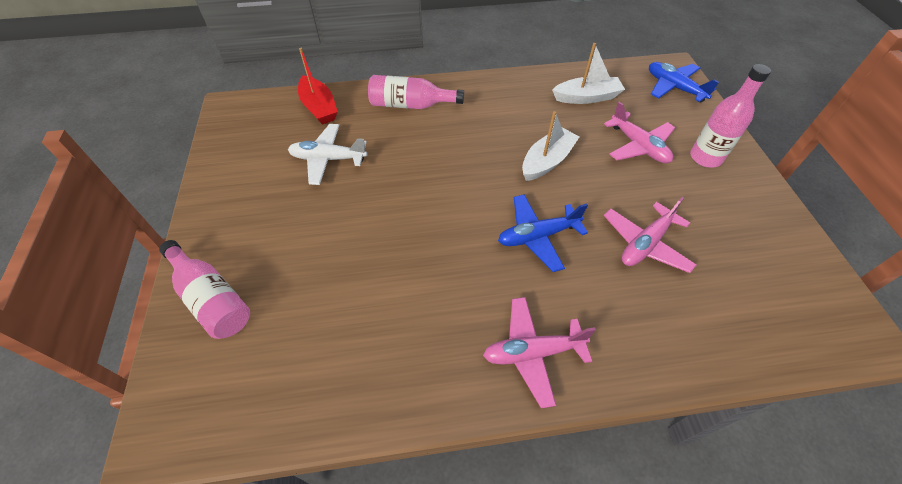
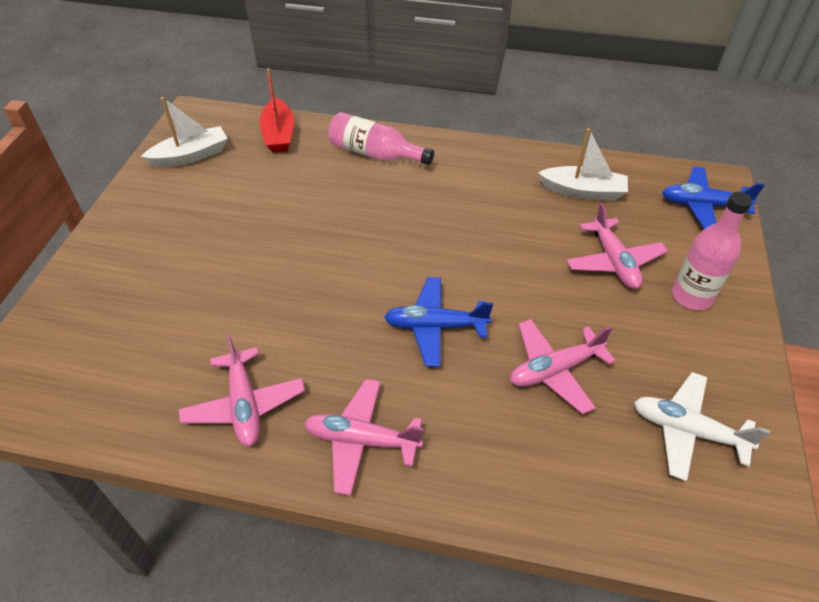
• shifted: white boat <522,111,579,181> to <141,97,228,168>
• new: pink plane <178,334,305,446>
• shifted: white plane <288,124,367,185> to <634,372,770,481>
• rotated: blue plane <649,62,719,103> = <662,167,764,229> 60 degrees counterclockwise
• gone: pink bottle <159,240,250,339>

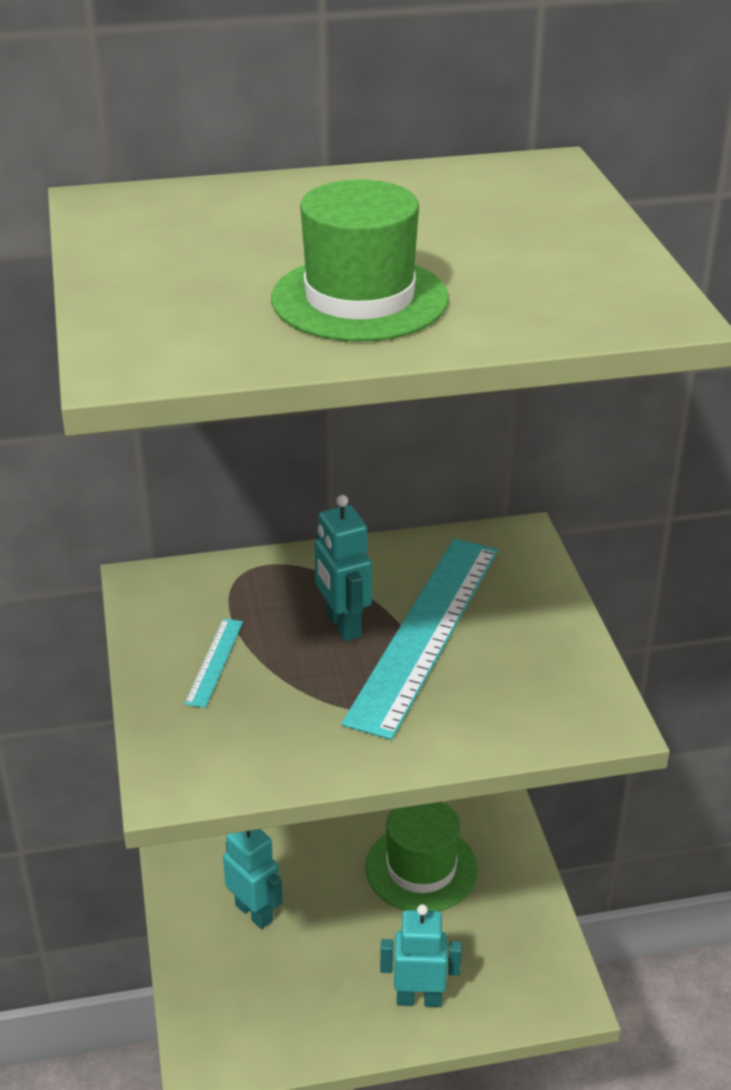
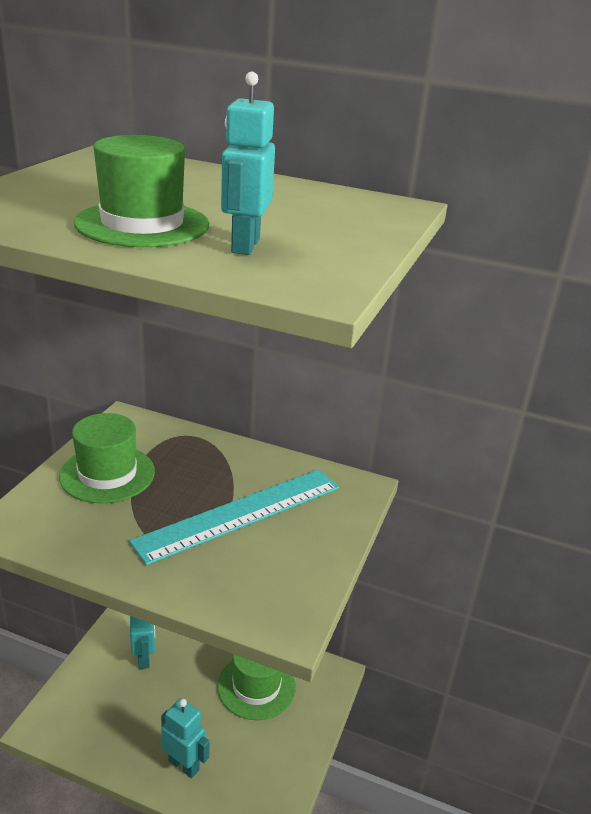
• swapped: turquoise ruler <185,619,243,708> to green hat <59,413,155,503>
• shifted: turquoise robot <314,495,372,641> to <221,72,275,255>

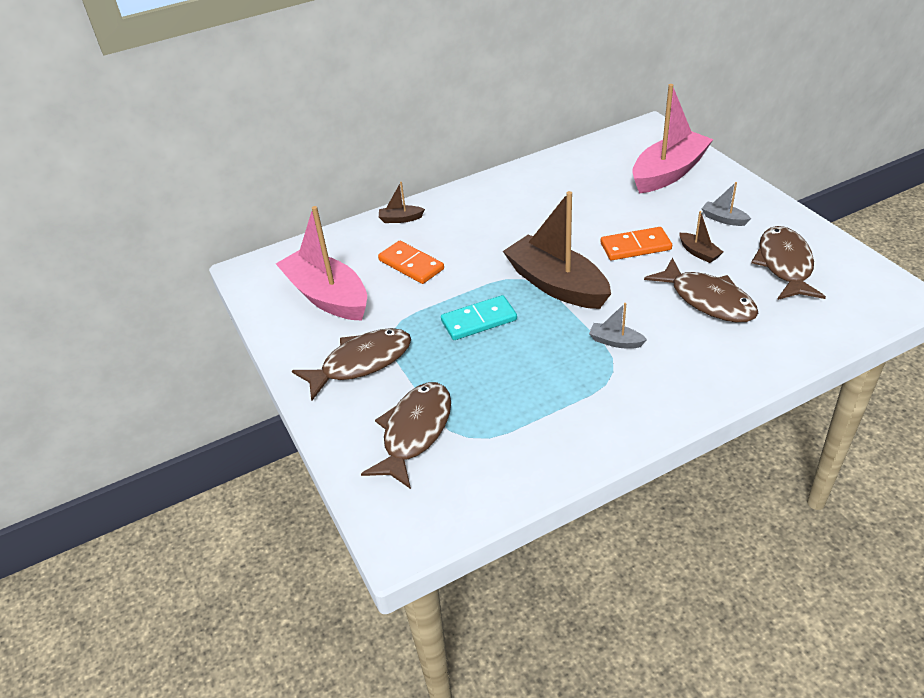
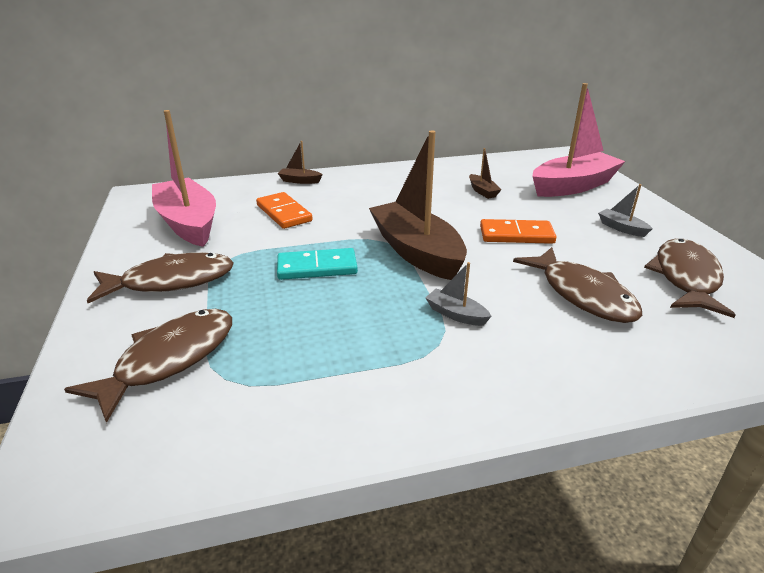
• shifted: brown boat <679,211,723,263> to <469,148,502,199>

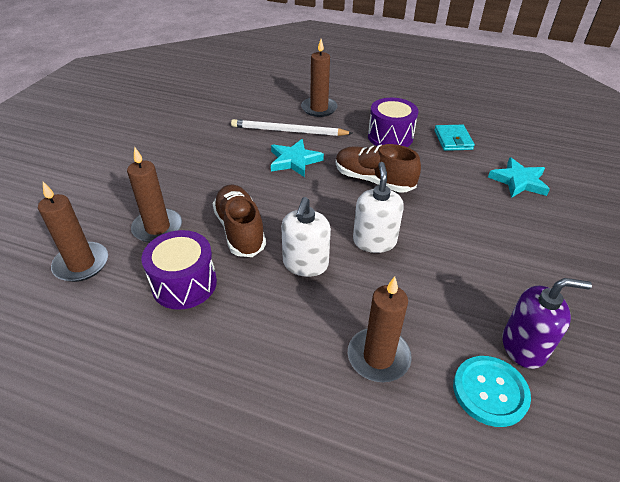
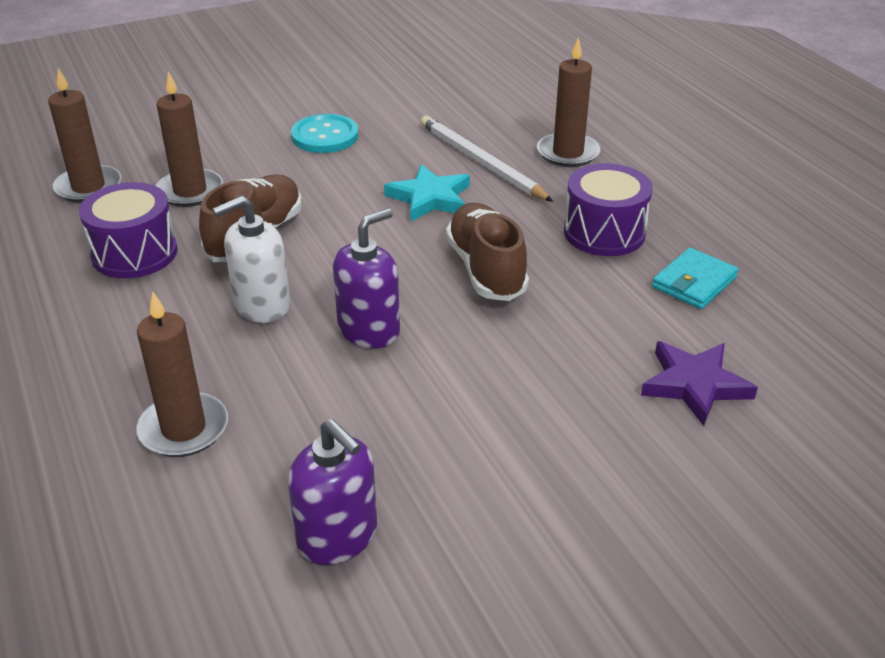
• shifted: turquoise button <453,356,531,427> to <291,114,359,153>
• repainted: white soap dispenser <353,162,404,253> to purple soap dispenser <333,208,400,348>
• repainted: turquoise star <488,157,550,198> to purple star <641,341,758,426>

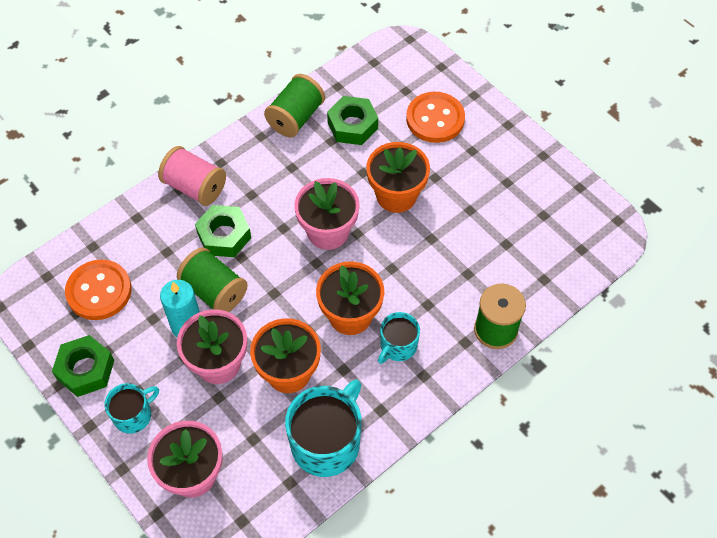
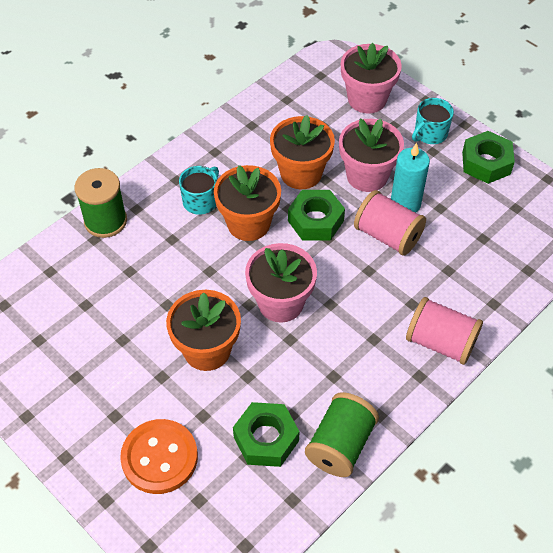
• shifted: green nut <195,205,251,257> to <288,190,345,241>
• repainted: green spool <177,247,248,312> to pink spool <354,190,426,256>
• gone: orange button <65,260,132,320>
• gone: turquoise mug <285,379,362,477>

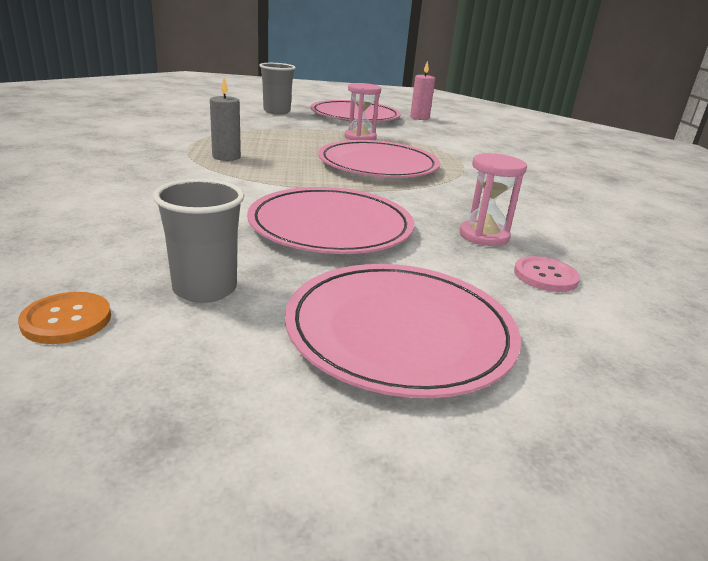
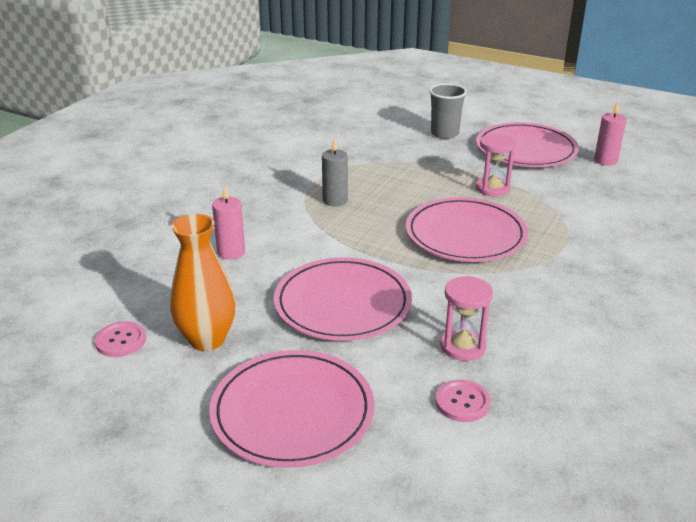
• repainted: orange button <18,292,111,344> to pink button <95,321,146,357>
• swapped: grey cup <153,179,245,303> to orange vase <170,214,236,351>
• new: pink candle <212,185,245,260>

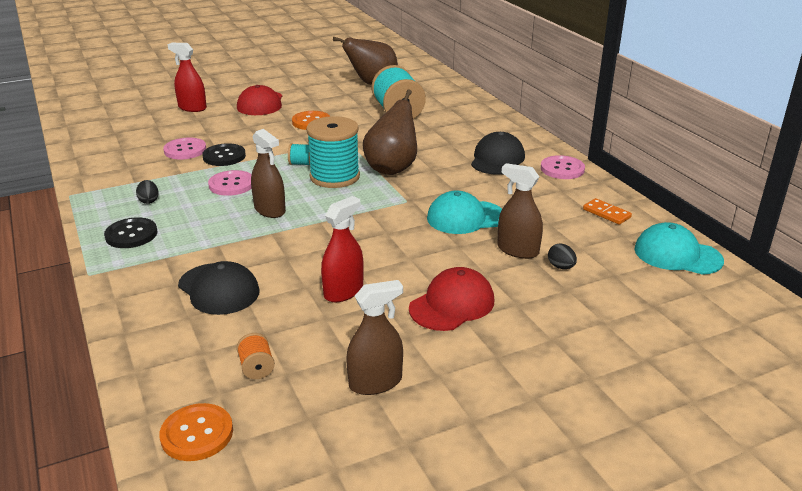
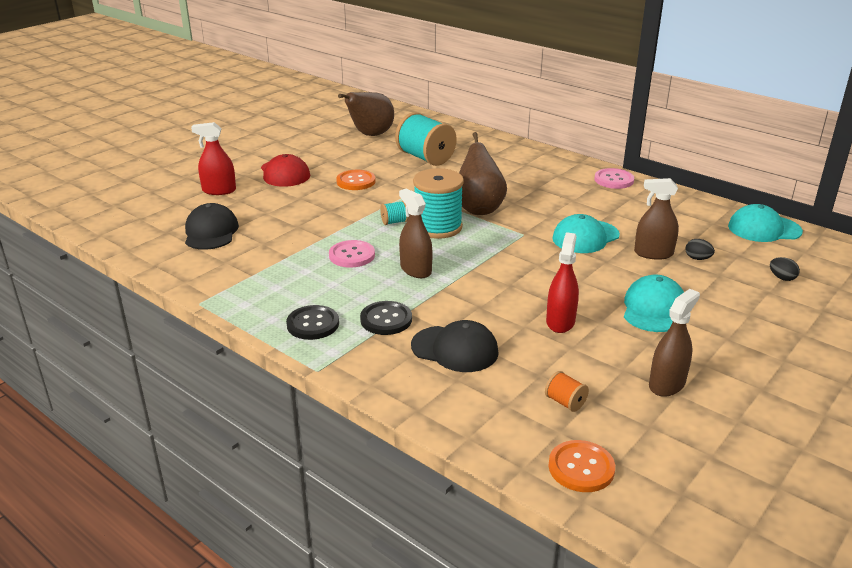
• shifted: black cap <471,132,525,175> to <185,203,239,250>
• shifted: black button <202,143,246,166> to <360,301,412,335>
• rotated: brown spray bottle <251,129,286,218> = <399,189,433,278> 150 degrees counterclockwise
• repainted: red cap <409,267,494,331> to turquoise cap <624,275,684,332>
• shifted: black egg <136,180,159,204> to <770,257,800,281>
• gone: pink button <163,138,206,159>
• gone: orange domino <583,198,632,225>

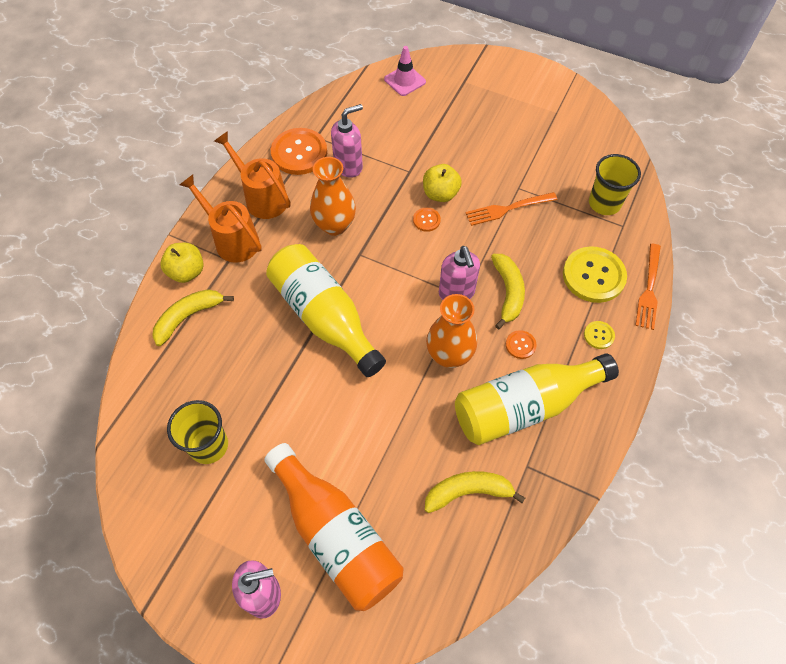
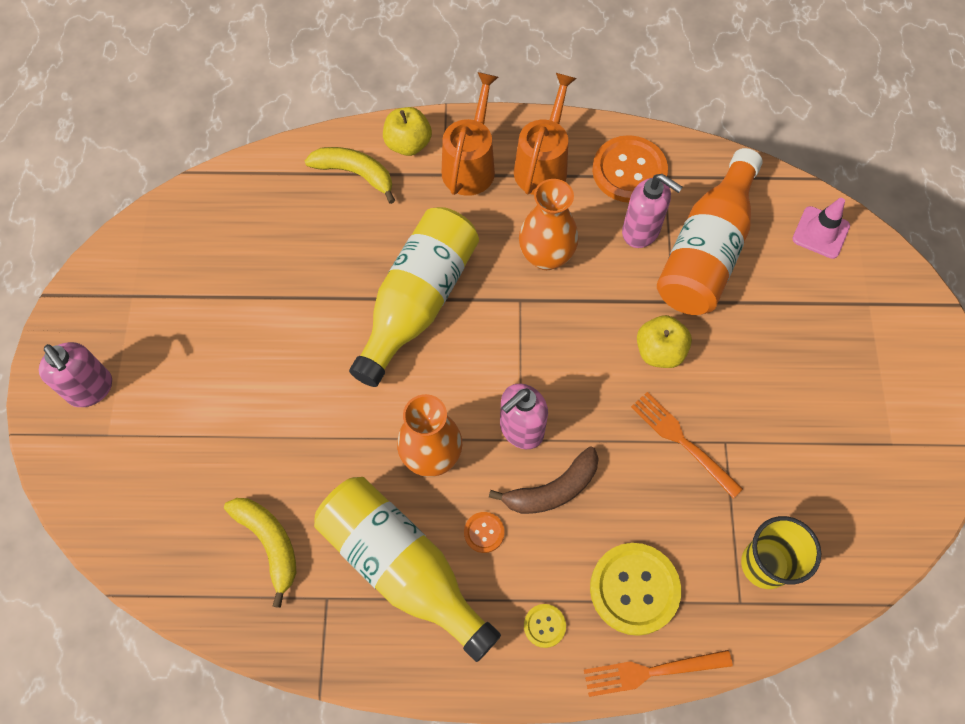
• repainted: yellow banana <491,254,525,329> to brown banana <489,446,599,514>
• shifted: orange bottle <265,443,403,611> to <657,148,762,315>
• gone: yellow cup <167,400,228,464>
• gone: orange button <413,208,441,232>

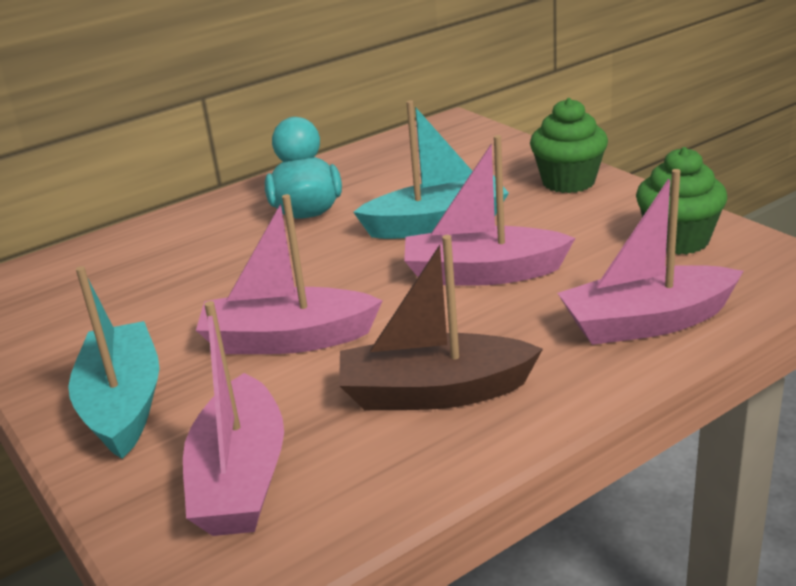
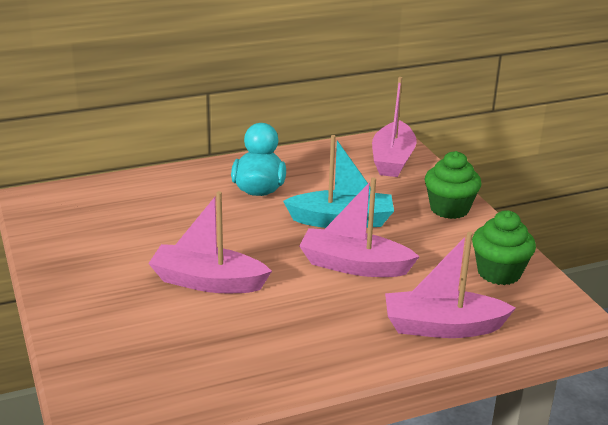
• shifted: pink boat <183,301,284,536> to <372,77,417,177>
• gone: turquoise boat <68,266,160,459>
• gone: brown boat <339,235,543,410>

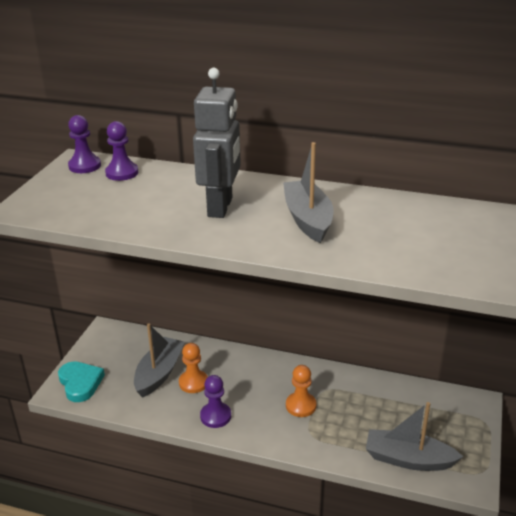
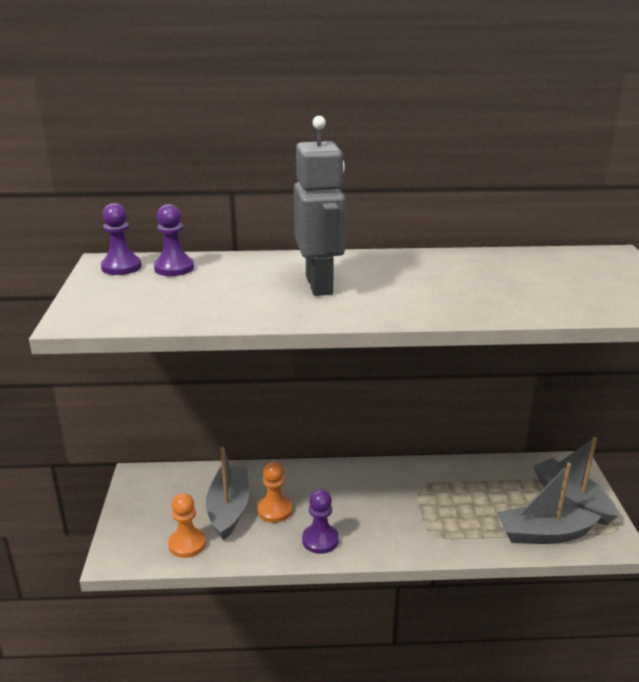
• shifted: orange pawn <286,365,316,417> to <168,493,206,558>
• shifted: grey boat <283,142,334,243> to <533,437,618,526>
• gone: turquoise heart <58,361,105,402>

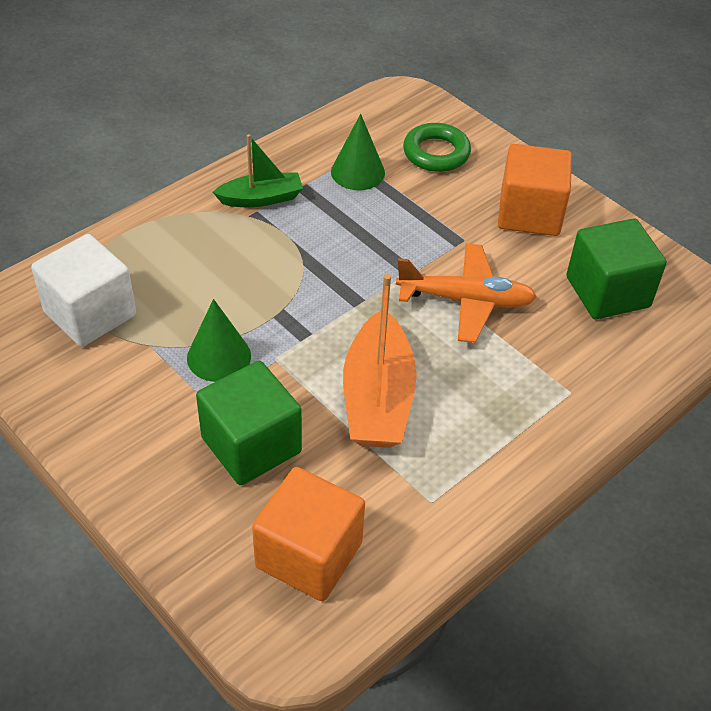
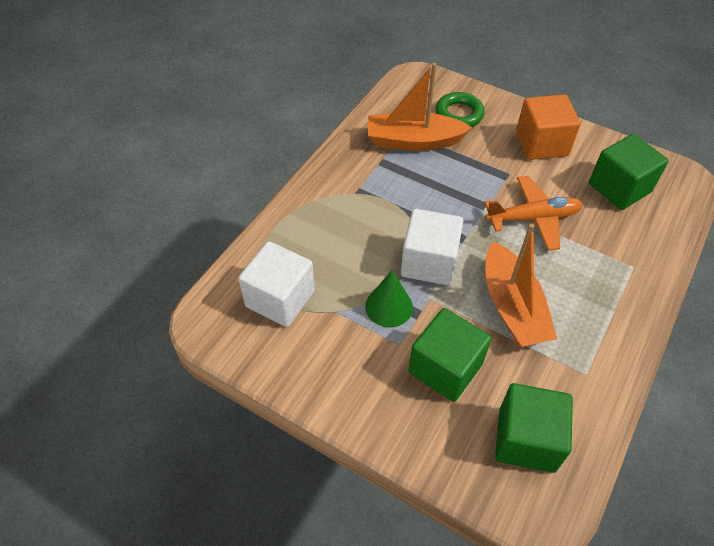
• swapped: green cone <331,114,385,190> to orange boat <368,63,472,151>
• new: white cube <401,209,463,285>
• repainted: orange cube <252,467,365,601> to green cube <495,383,573,473>
• gone: green boat <213,134,303,207>

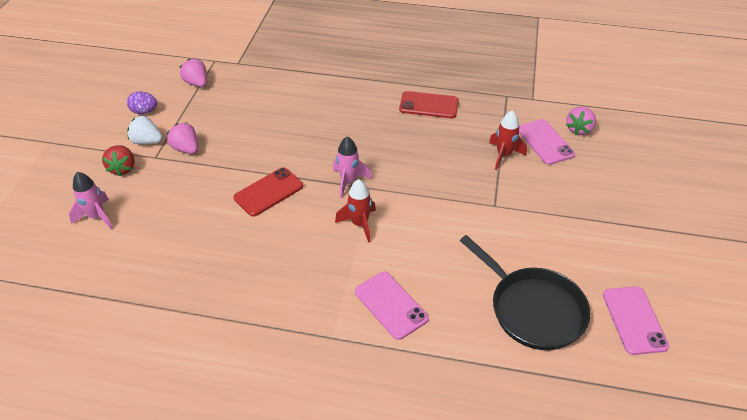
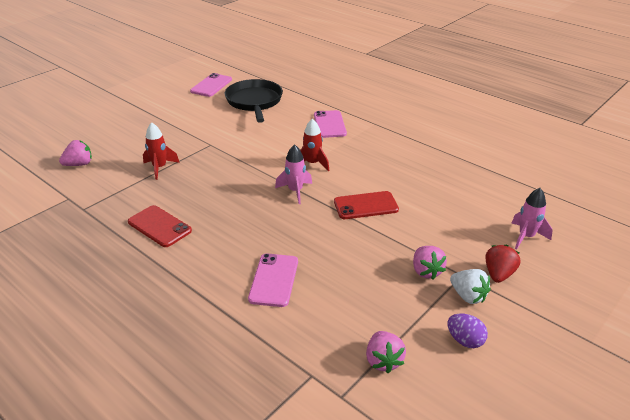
• shifted: pink phone <519,119,575,165> to <248,253,298,307>

